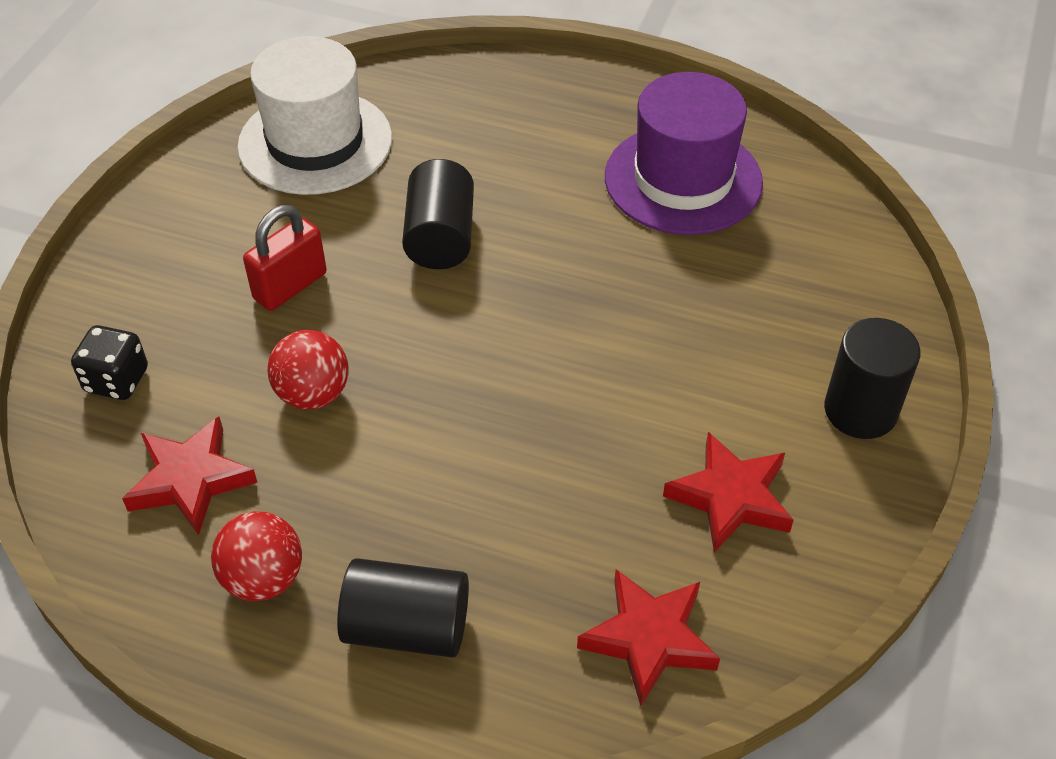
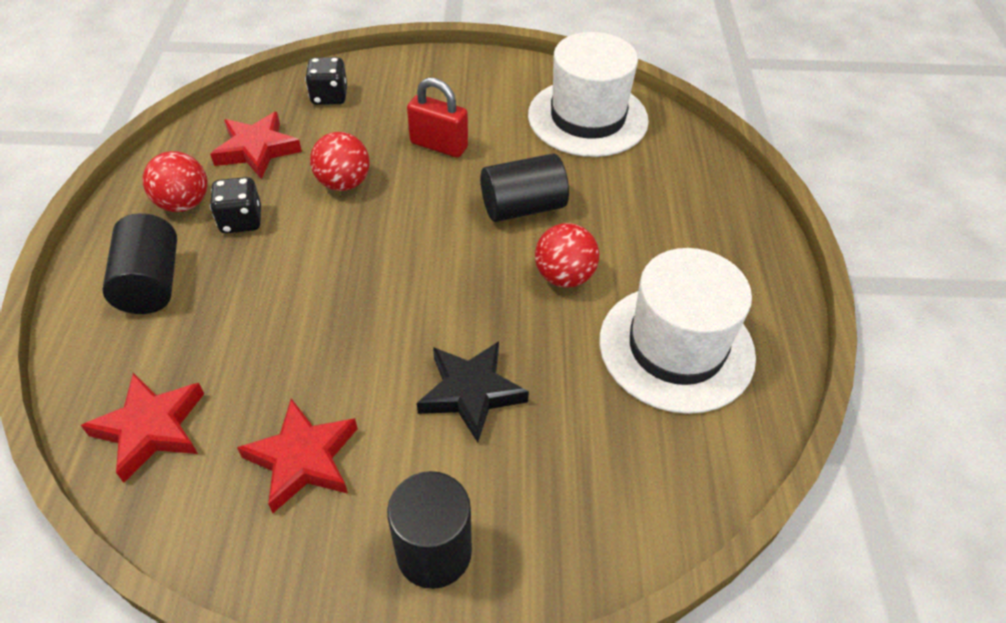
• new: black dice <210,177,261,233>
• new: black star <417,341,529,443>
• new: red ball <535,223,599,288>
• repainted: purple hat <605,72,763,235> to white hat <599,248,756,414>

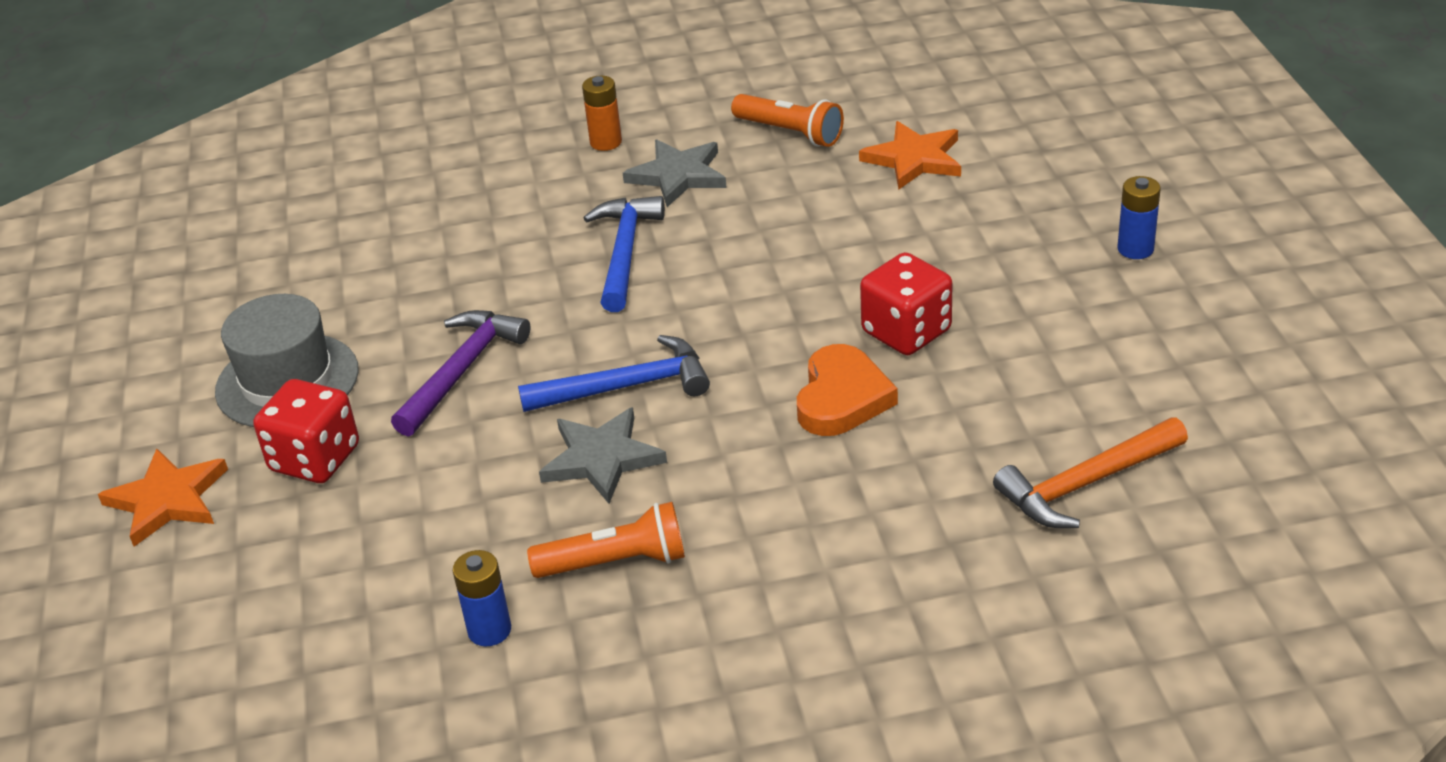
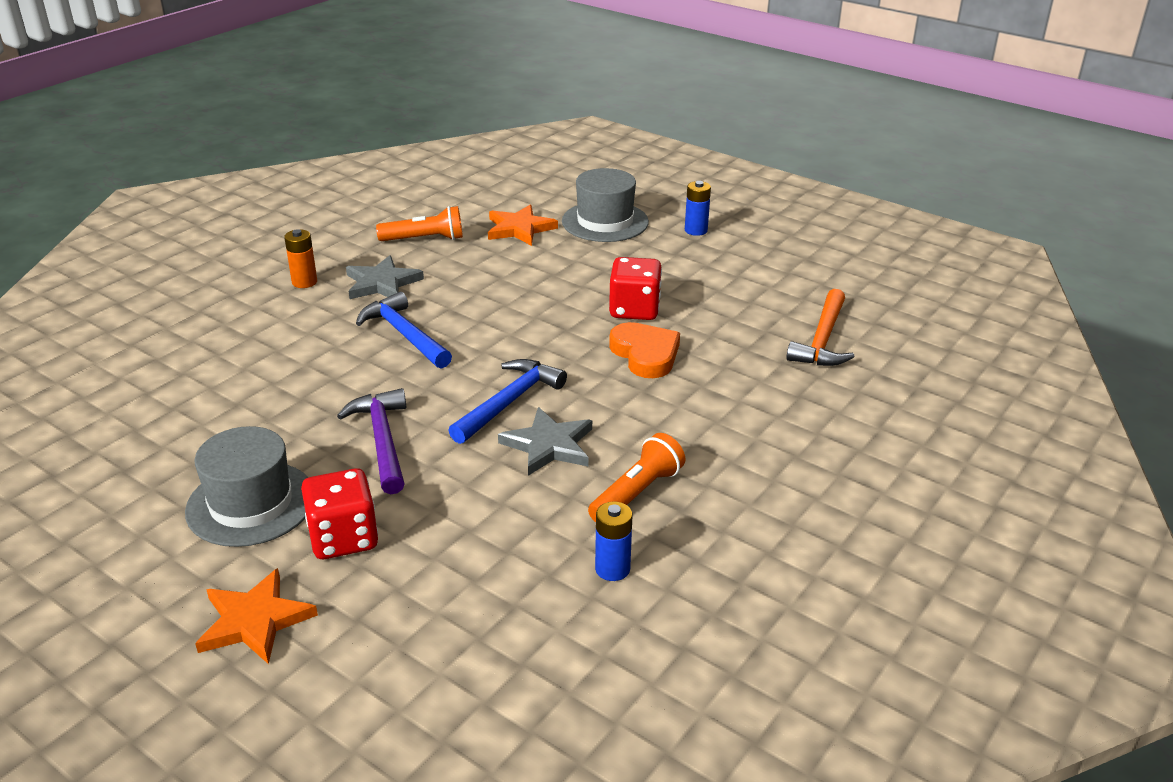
• new: grey hat <562,168,649,242>

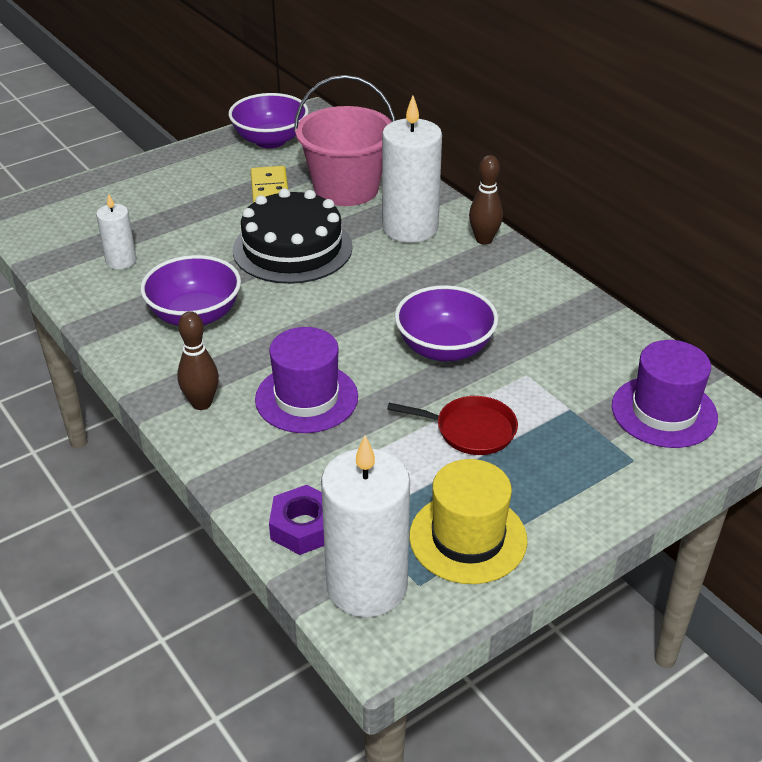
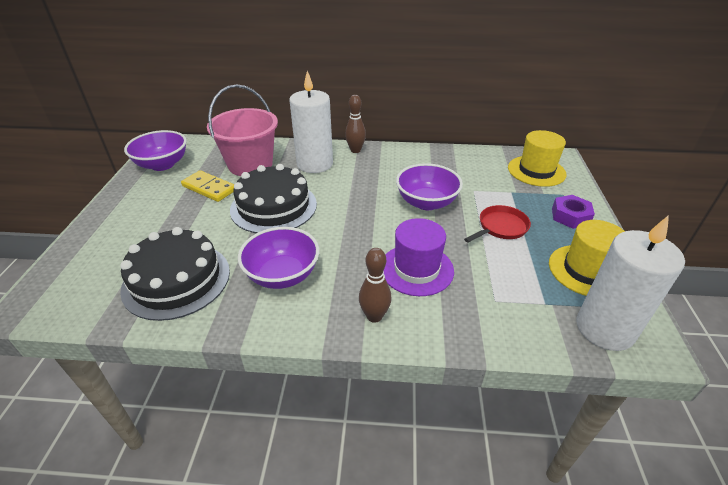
• swapped: white candle <96,194,136,269> to black cake <120,227,230,321>
• repainted: purple hat <612,340,718,448> to yellow hat <508,130,566,187>
• shifted: purple nut <269,485,324,555> to <552,195,595,229>

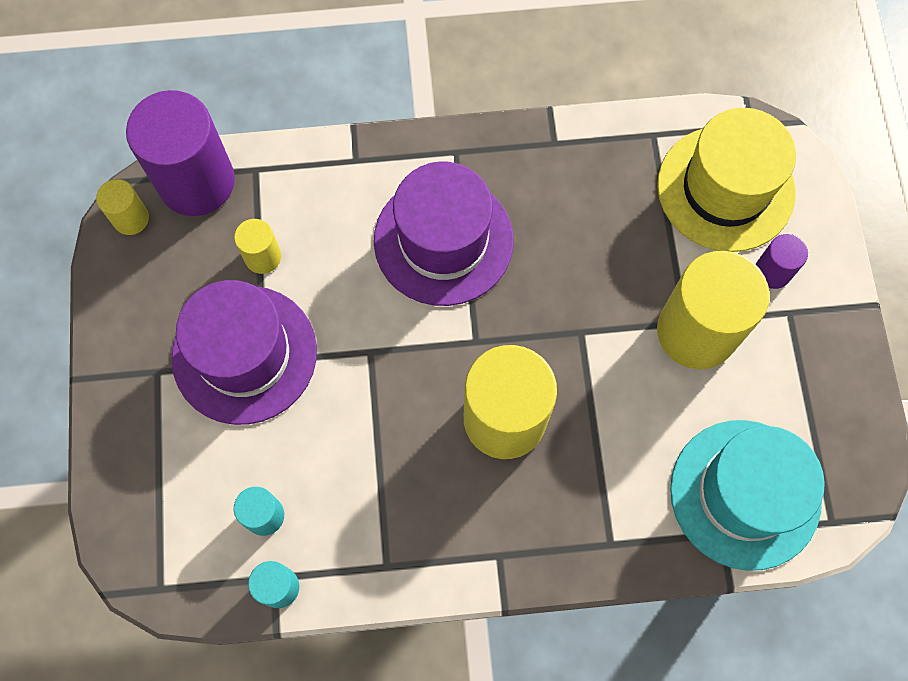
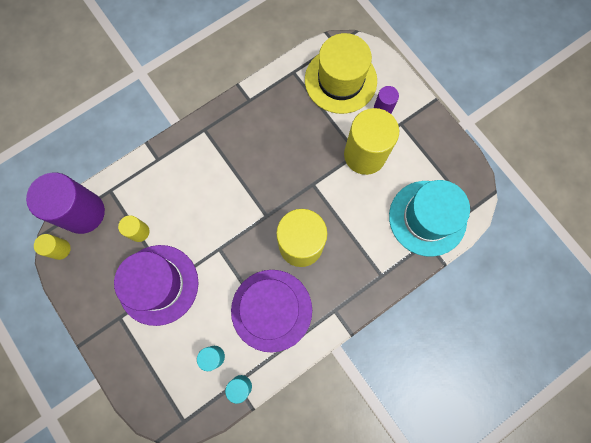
• shifted: purple hat <374,161,513,306> to <231,270,312,353>

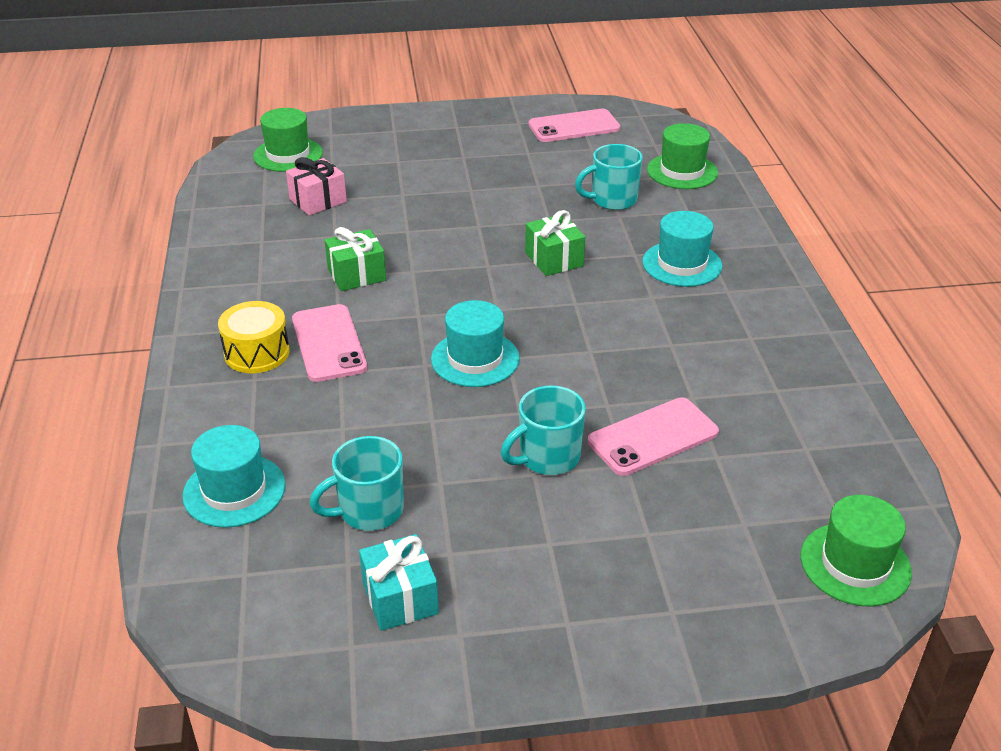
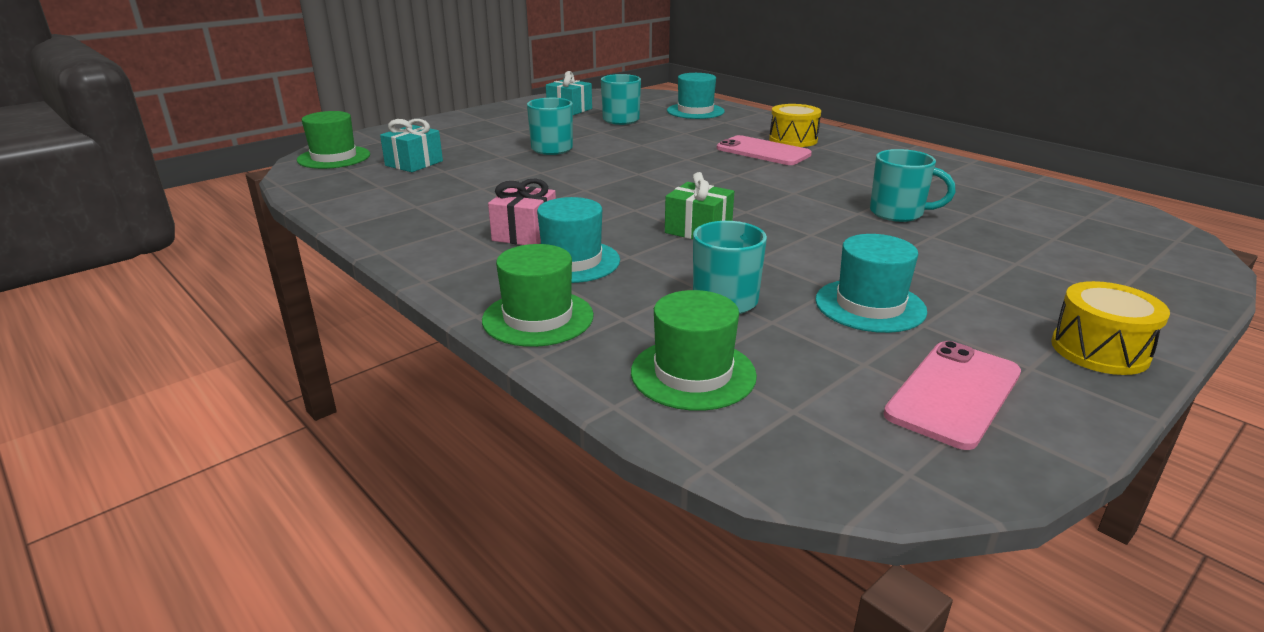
• new: turquoise gift <380,119,443,172>
• shifted: green hat <253,108,323,172> to <482,244,594,347>
• shifted: pink gift <286,157,347,215> to <488,178,556,245>
• shifted: turquoise hat <431,300,520,387> to <815,234,927,333>
• new: turquoise mug <870,149,956,222>
• new: yellow drum <1051,281,1170,375>
• gone: green gift <325,227,386,291>
• gone: pink phone <588,397,719,476>

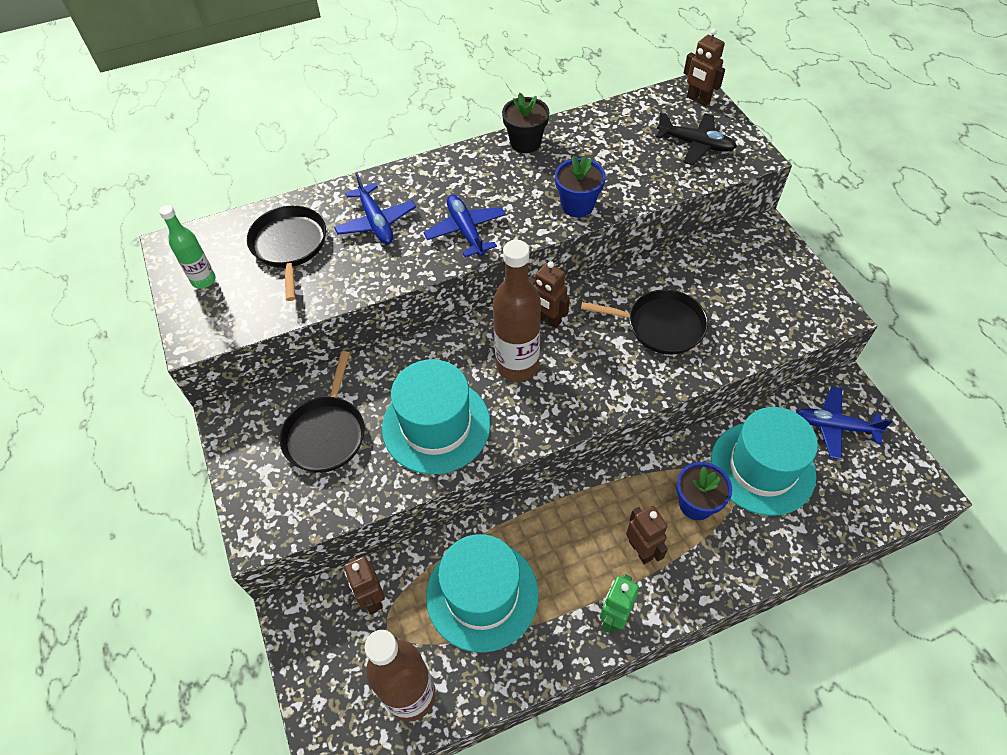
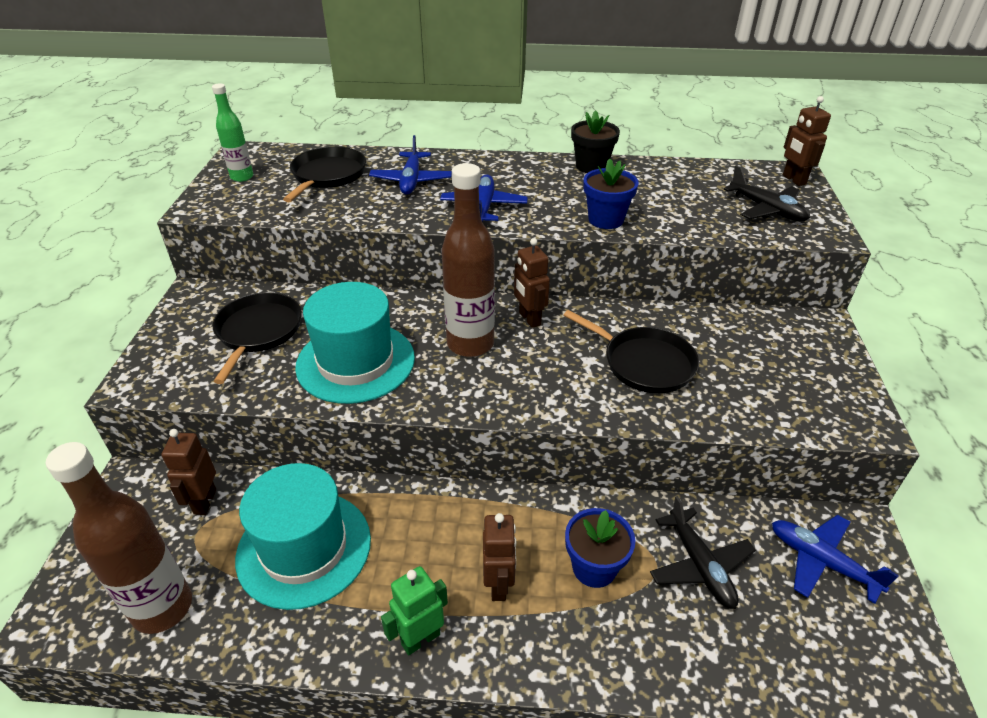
• rotated: black pan <279,351,365,473> = <213,292,302,384> 150 degrees clockwise
• swapped: turquoise hat <711,407,818,516> to black plane <650,496,756,609>

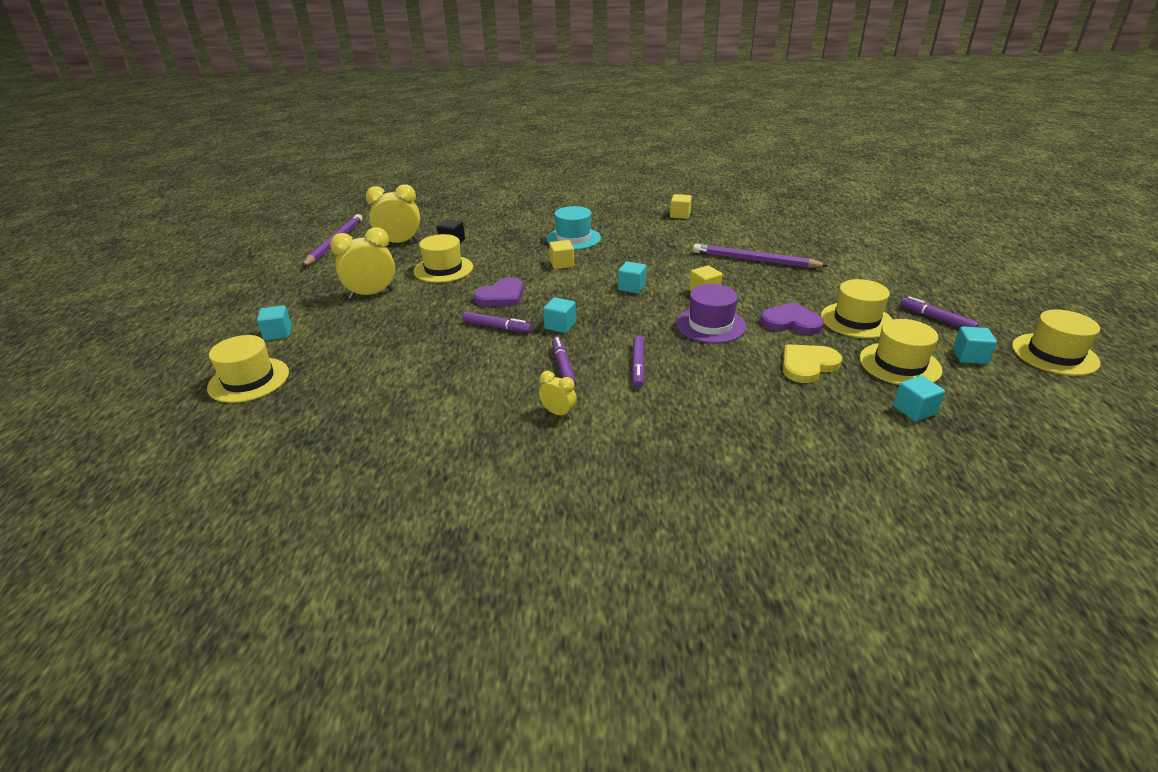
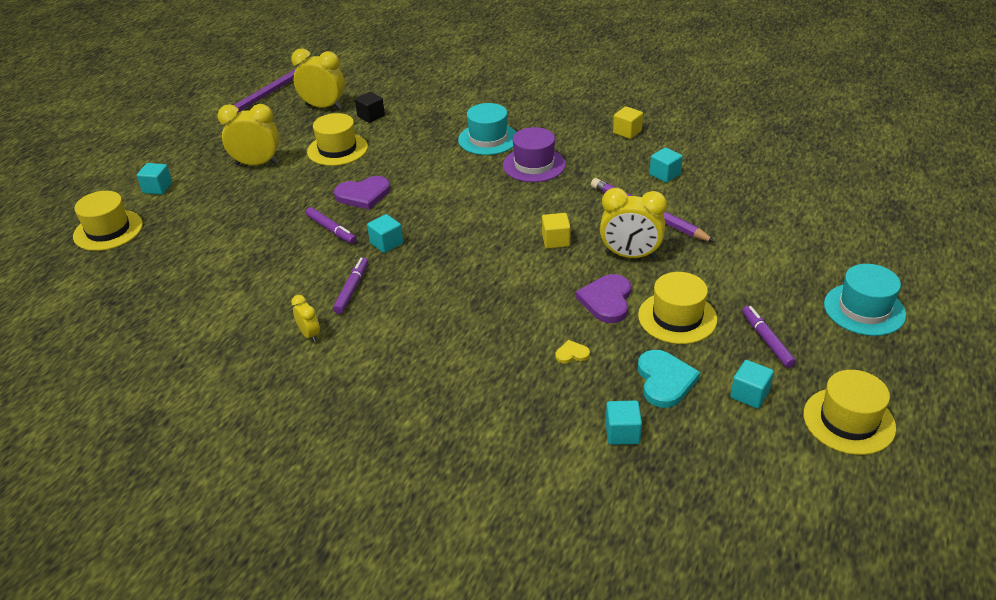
• shifted: purple hat <676,284,746,343> to <503,127,566,182>
• scaled: yellow heart <783,344,842,383> = <555,340,590,363> x0.50
• rotated: purple heart <760,302,824,335> = <576,274,631,323> 120 degrees counterclockwise
• new: yellow clock <600,188,667,259>
• swapped: yellow hat <860,319,943,385> to turquoise heart <638,350,700,408>
• shifted: turquoise cube <618,262,647,294> to <649,147,683,183>
• new: turquoise hat <824,264,906,336>
• gone: yellow cube <549,240,574,269>
• gone: purple marker <632,336,645,388>

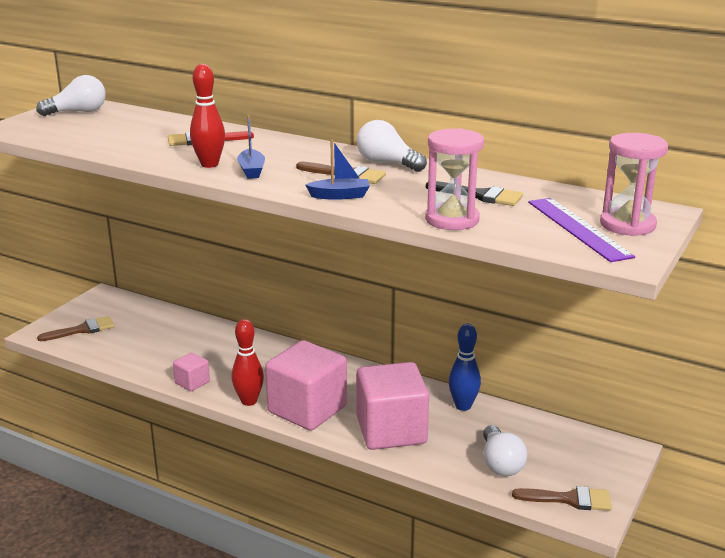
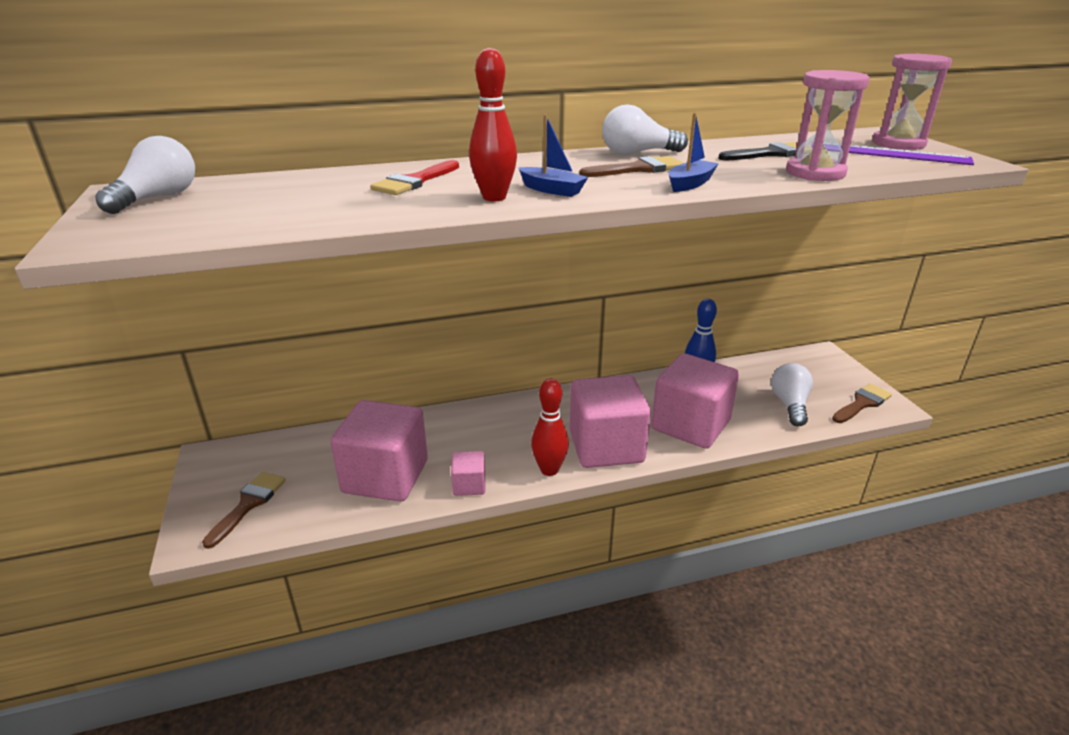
• new: pink cube <330,400,428,502>
• rotated: white light bulb <483,425,527,476> = <771,363,813,426> 120 degrees counterclockwise

